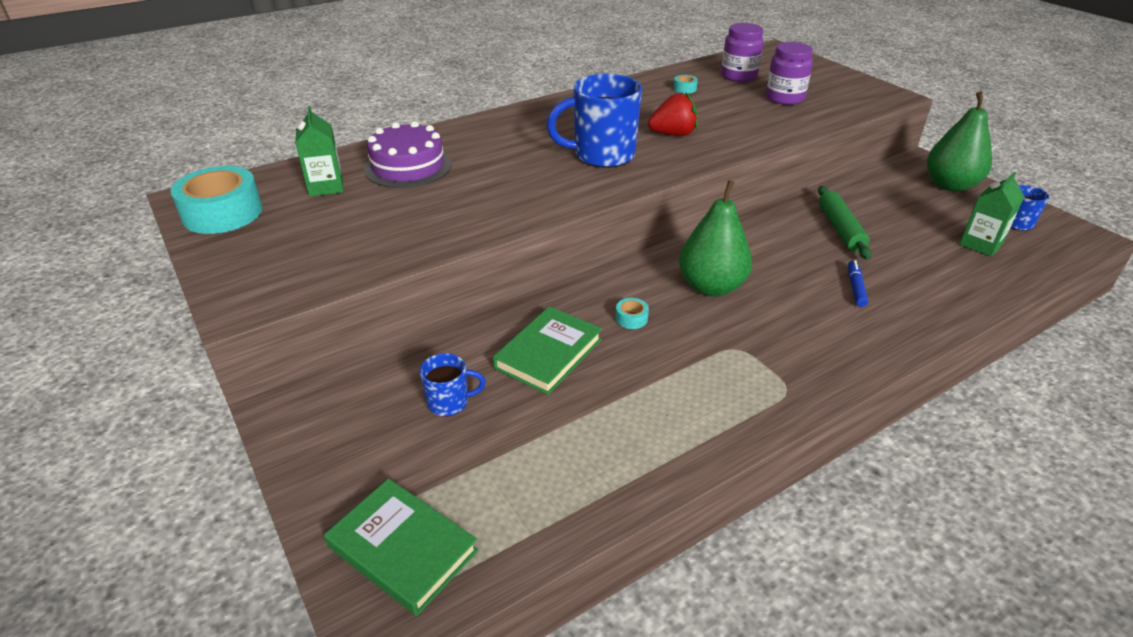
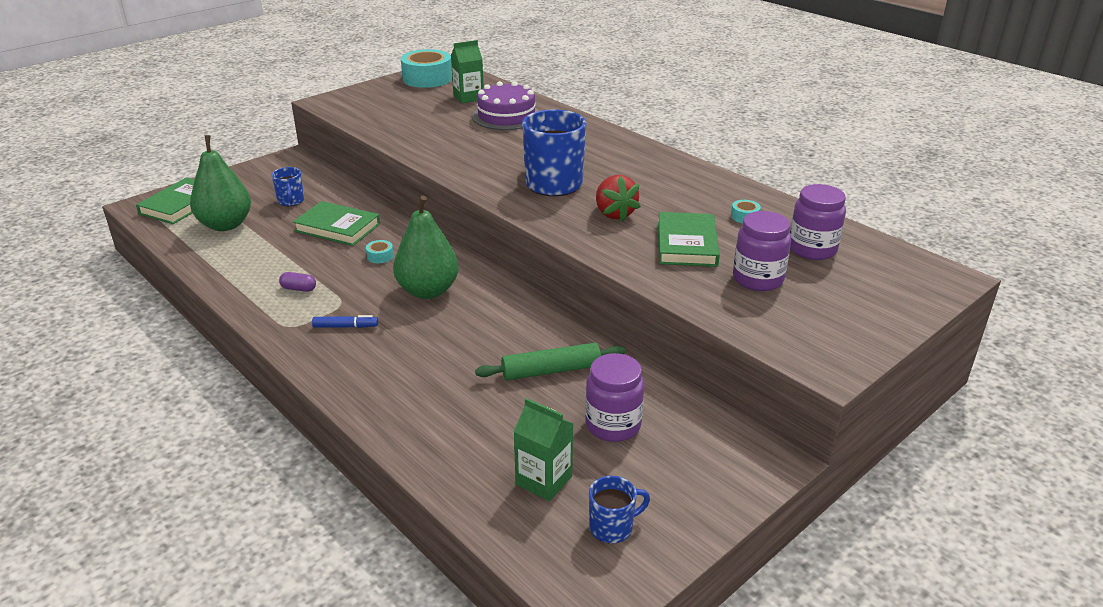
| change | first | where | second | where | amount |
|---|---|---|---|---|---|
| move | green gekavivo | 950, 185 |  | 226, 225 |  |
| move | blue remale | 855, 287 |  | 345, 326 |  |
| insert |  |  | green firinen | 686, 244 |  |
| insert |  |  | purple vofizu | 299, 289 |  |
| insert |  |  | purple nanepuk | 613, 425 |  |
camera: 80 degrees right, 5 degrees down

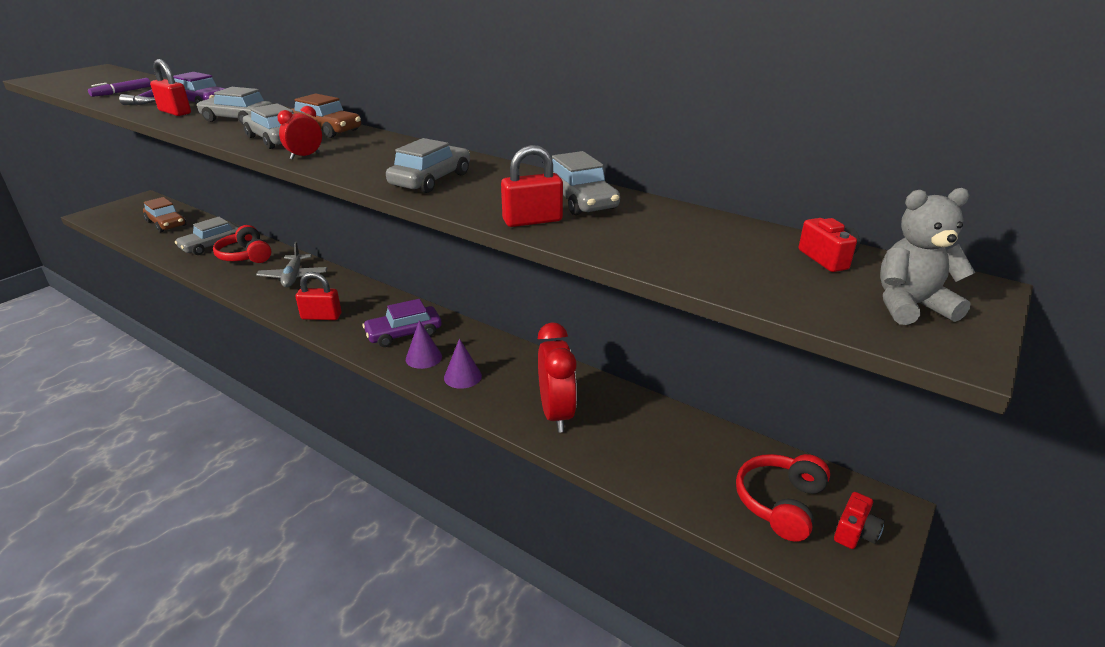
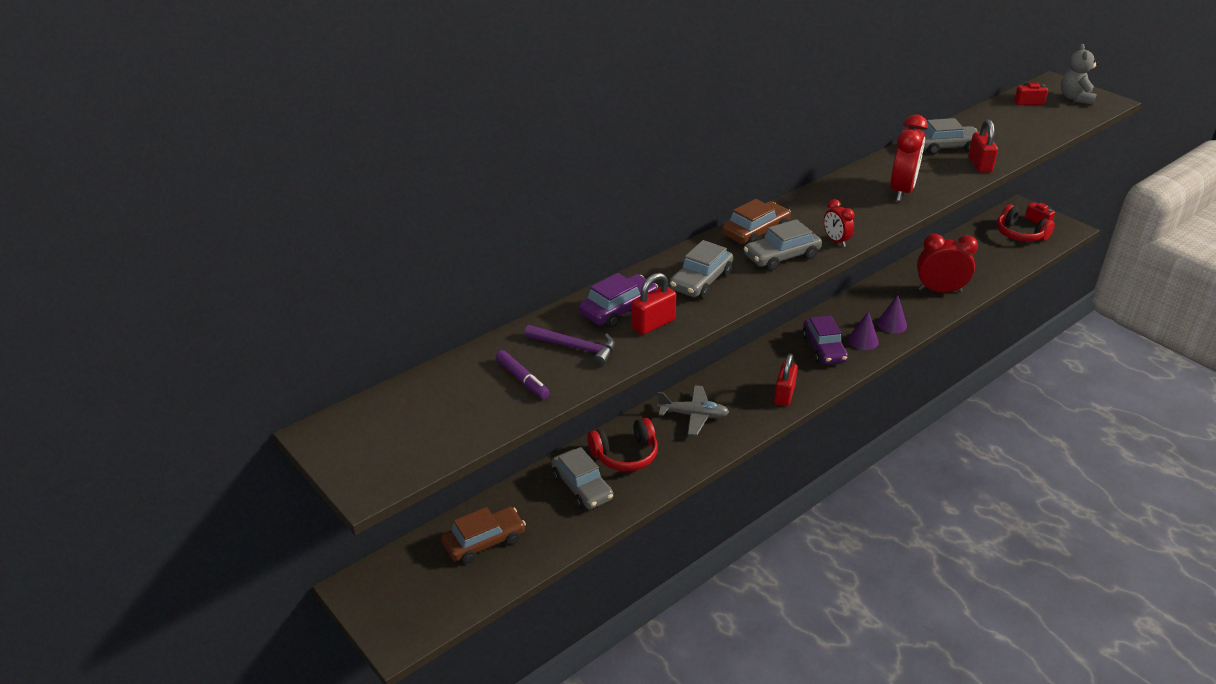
| change | first | where | second | where | amount |
|---|---|---|---|---|---|
| replace | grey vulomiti | 431, 180 | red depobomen | 901, 191 |  |
camera: 75 degrees left, 5 degrees up

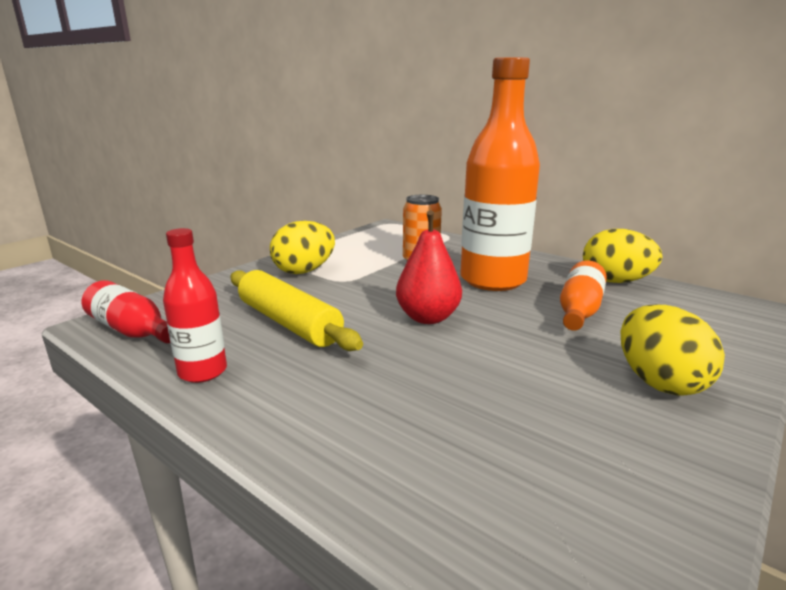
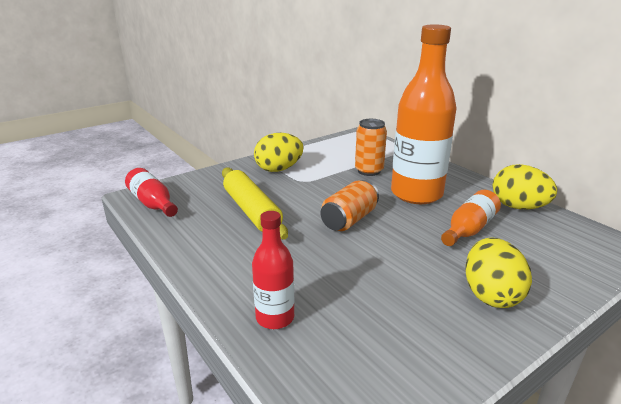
| change | first | where | second | where | amount |
|---|---|---|---|---|---|
| replace | red gekavivo | 428, 318 | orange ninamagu | 349, 220 |  |
| move | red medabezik | 202, 372 |  | 275, 318 |  |
camera: 15 degrees right, 5 degrees up

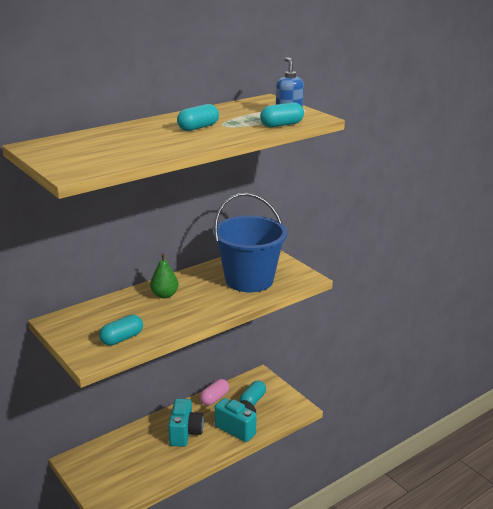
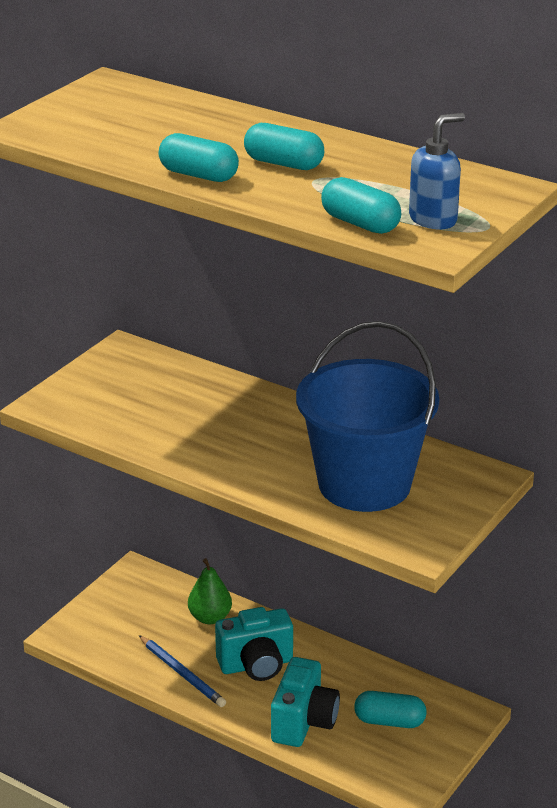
| change | first | where | second | where | amount |
|---|---|---|---|---|---|
| move | green gekavivo | 164, 295 |  | 210, 617 |  |
| move | turquoise vofizu | 122, 338 |  | 198, 175 |  |
| delete | pink vofizu | 214, 398 |  |  |  |
| insert |  |  | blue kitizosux | 182, 673 |  |
camera: 70 degrees right, 5 degrees up

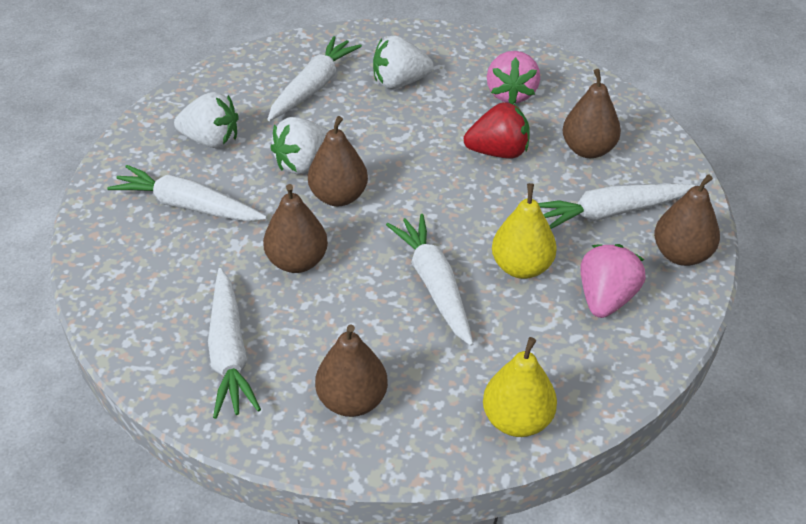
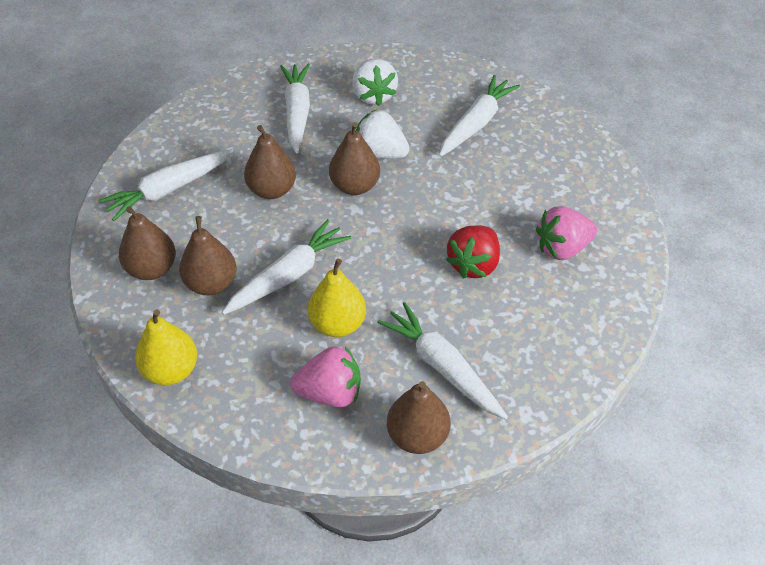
| change | first | where | second | where | amount |
|---|---|---|---|---|---|
| delete | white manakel | 400, 82 |  |  |  |
| rotate | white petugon | 313, 87 |  | 476, 123 | 60 degrees counterclockwise |
| move | brown gekavivo | 588, 150 |  | 211, 284 |  |
| rotate | red manakel | 498, 152 |  | 474, 264 | 60 degrees clockwise |
camera: 65 degrees right, 5 degrees up

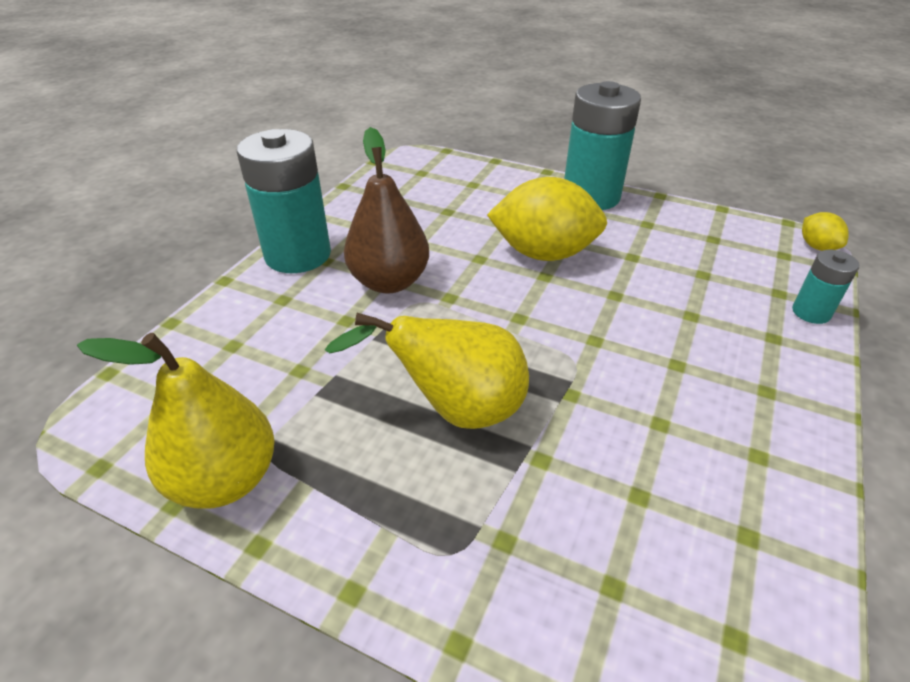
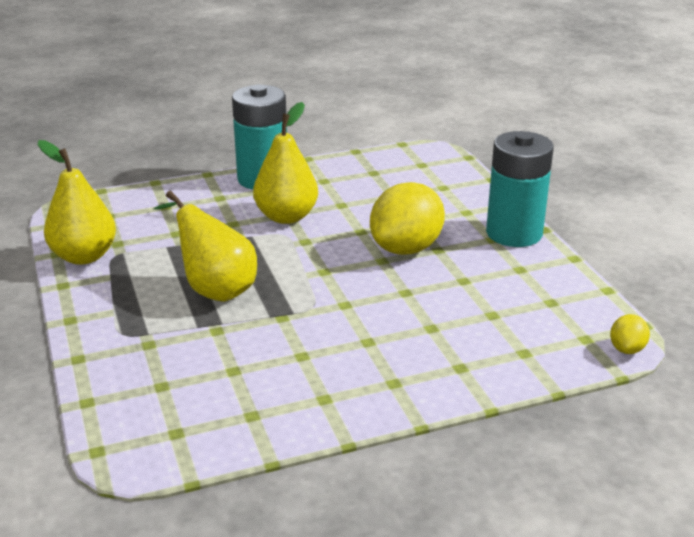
| change | first | where | second | where | amount |
|---|---|---|---|---|---|
| recolor | brown gekavivo | 389, 282 | yellow gekavivo | 286, 216 |  |
| rotate | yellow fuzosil | 544, 253 |  | 406, 248 | 75 degrees clockwise |
| delete | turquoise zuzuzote | 811, 312 |  |  |  |
camera: 45 degrees right, 10 degrees down

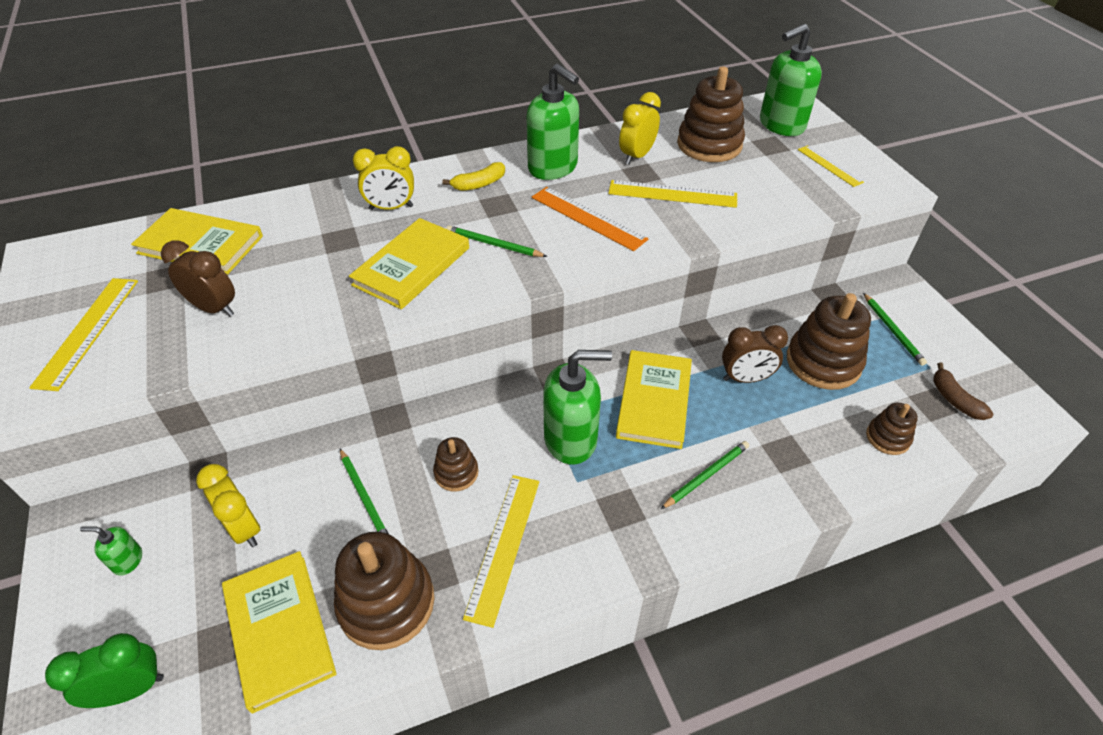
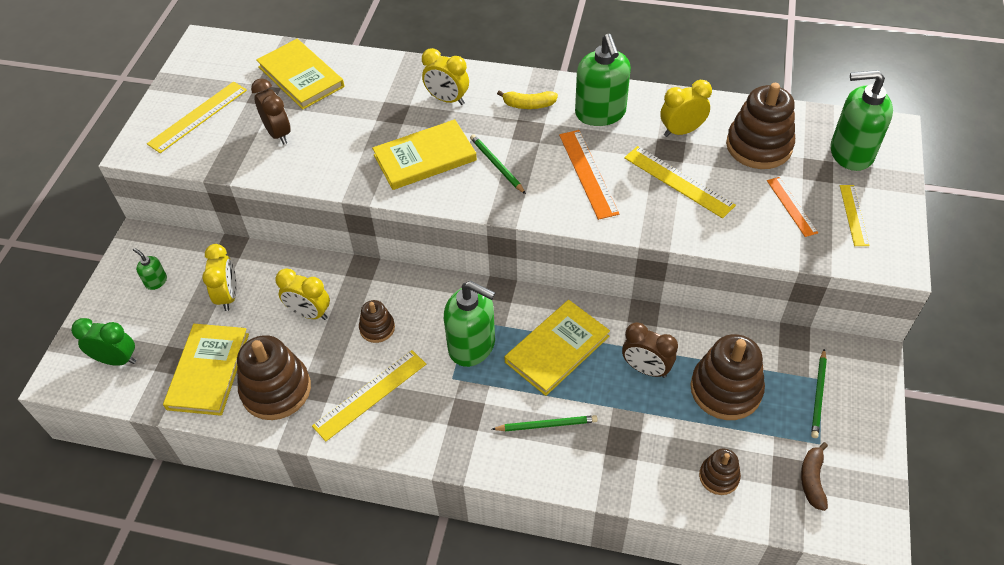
| change | first | where | second | where | amount |
|---|---|---|---|---|---|
| replace | green kitizosux | 364, 497 | yellow depobomen | 309, 313 |  |
| insert |  |  | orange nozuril | 791, 206 |  |
camera: 35 degrees right, 5 degrees up

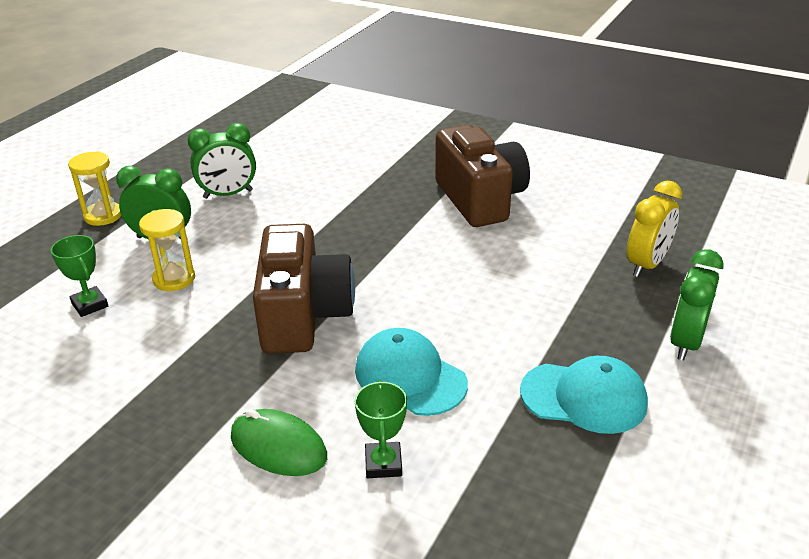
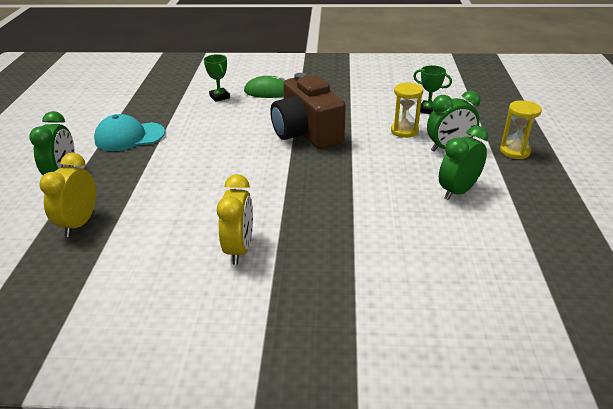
| change | first | where | second | where | amount |
|---|---|---|---|---|---|
| replace | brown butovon | 480, 199 | yellow depobomen | 239, 249 |  |
| delete | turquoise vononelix | 410, 376 |  |  |  |
camera: 155 degrees right, 0 degrees up

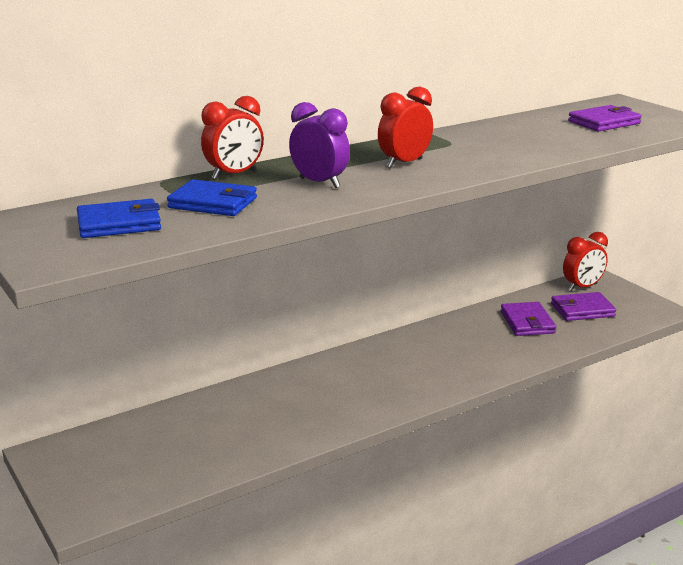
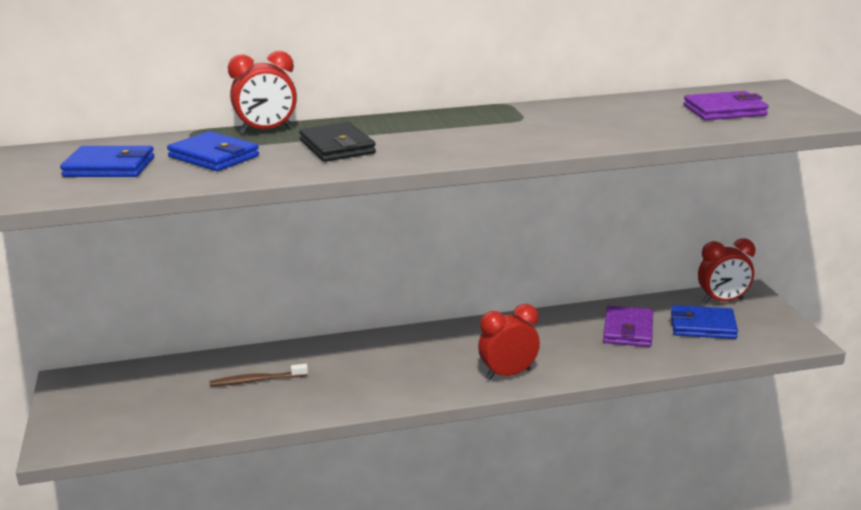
| change | first | where | second | where | amount |
|---|---|---|---|---|---|
| move | red depobomen | 404, 163 |  | 508, 374 |  |
| replace | purple depobomen | 319, 183 | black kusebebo | 337, 147 |  |
| recolor | purple kusebebo | 582, 310 | blue kusebebo | 703, 326 |  |
| insert |  |  | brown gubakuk | 257, 380 |  |
camera: 20 degrees right, 0 degrees up

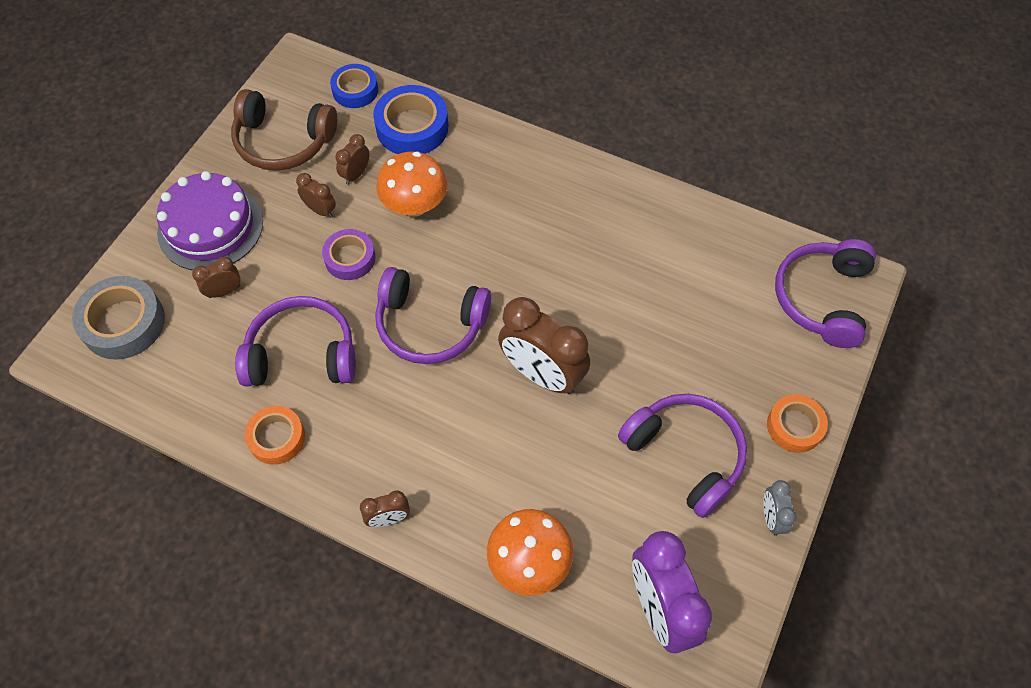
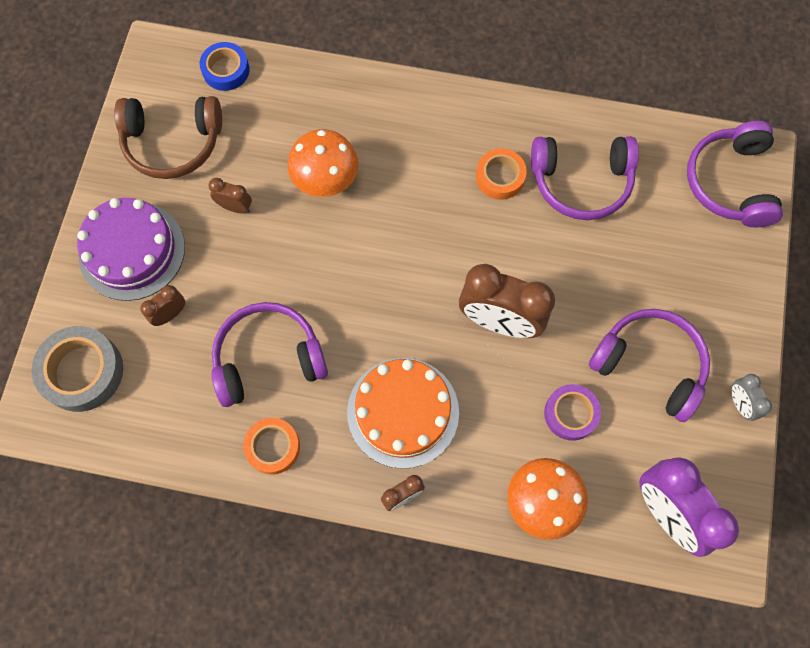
| change | first | where | second | where | amount |
|---|---|---|---|---|---|
| delete | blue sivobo | 412, 127 |  |  |  |
| delete | brown depobomen | 356, 174 |  |  |  |
| move | purple sivobo | 350, 258 |  | 570, 414 |  |
| move | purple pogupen | 430, 325 |  | 581, 182 |  |
| move | orange sivobo | 794, 426 |  | 500, 177 |  |
| insert |  |  | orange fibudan | 403, 412 |  |
camera: 15 degrees left, 10 degrees up

